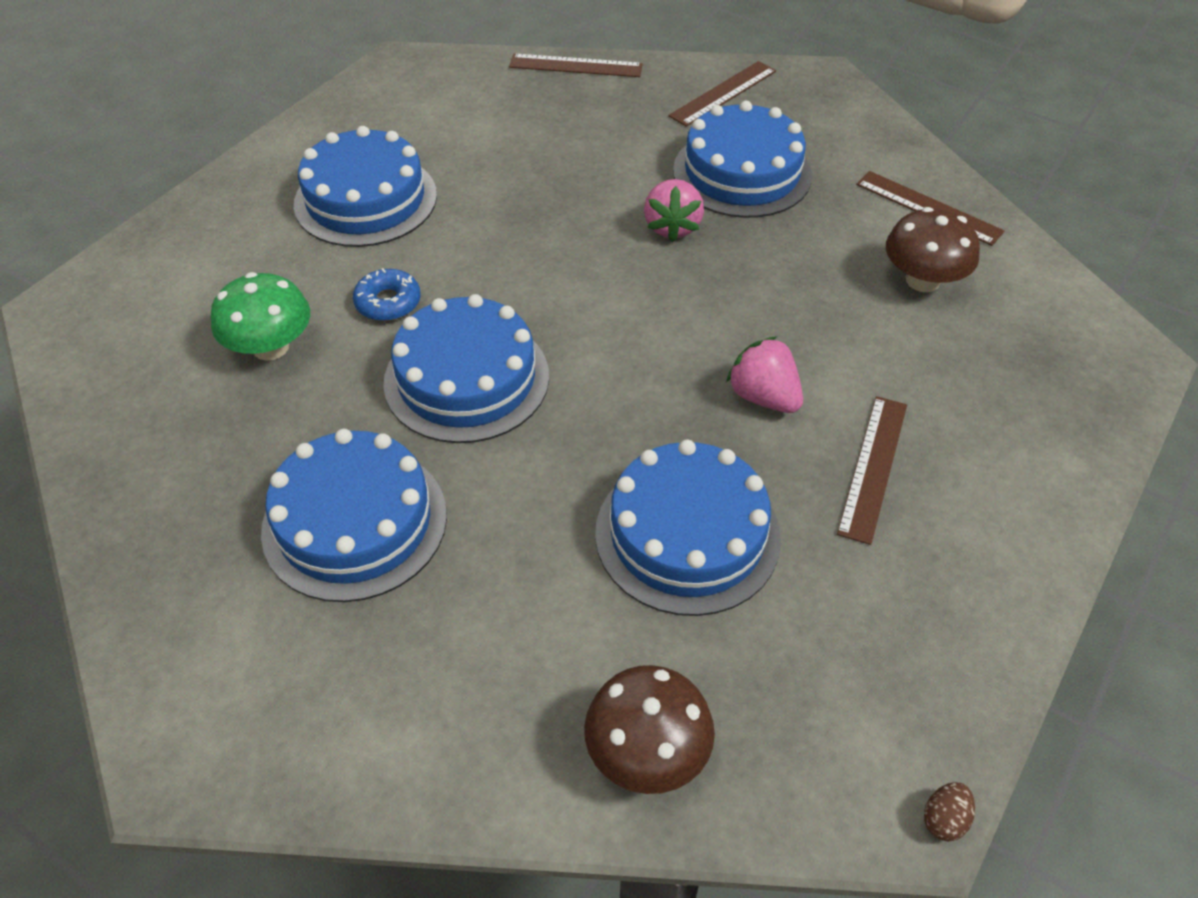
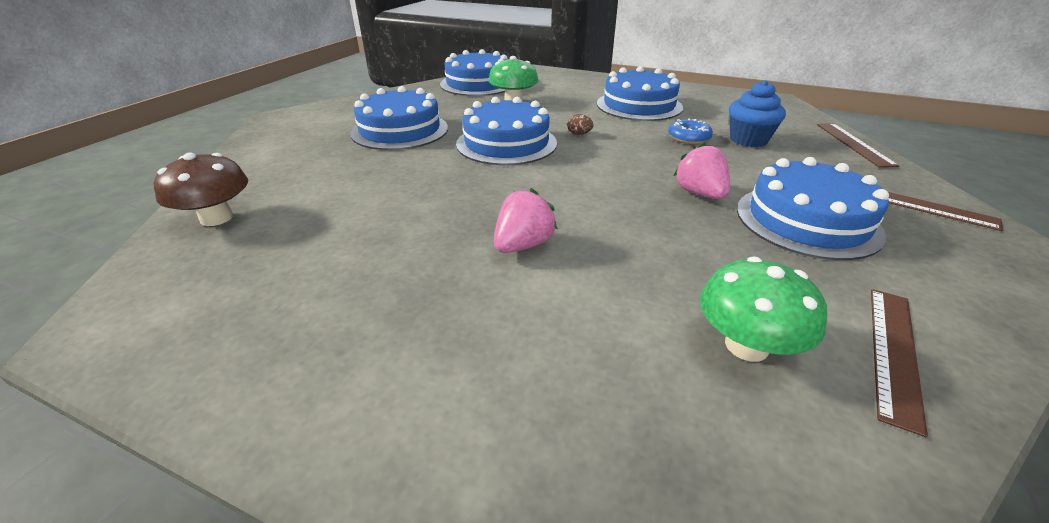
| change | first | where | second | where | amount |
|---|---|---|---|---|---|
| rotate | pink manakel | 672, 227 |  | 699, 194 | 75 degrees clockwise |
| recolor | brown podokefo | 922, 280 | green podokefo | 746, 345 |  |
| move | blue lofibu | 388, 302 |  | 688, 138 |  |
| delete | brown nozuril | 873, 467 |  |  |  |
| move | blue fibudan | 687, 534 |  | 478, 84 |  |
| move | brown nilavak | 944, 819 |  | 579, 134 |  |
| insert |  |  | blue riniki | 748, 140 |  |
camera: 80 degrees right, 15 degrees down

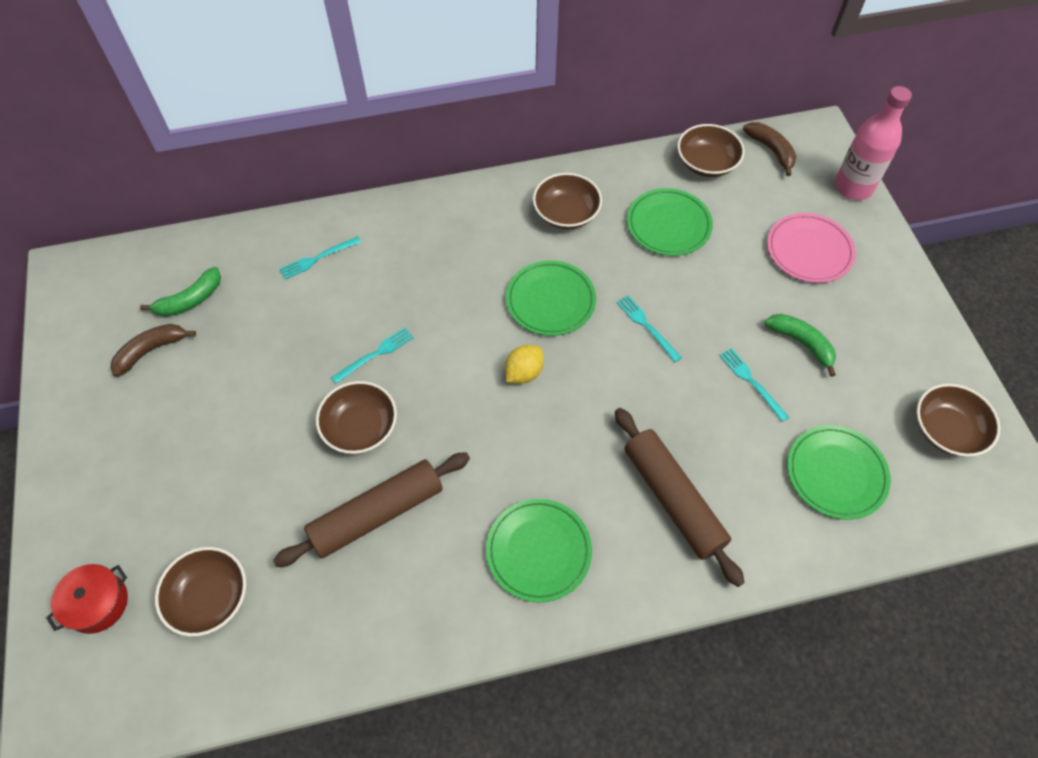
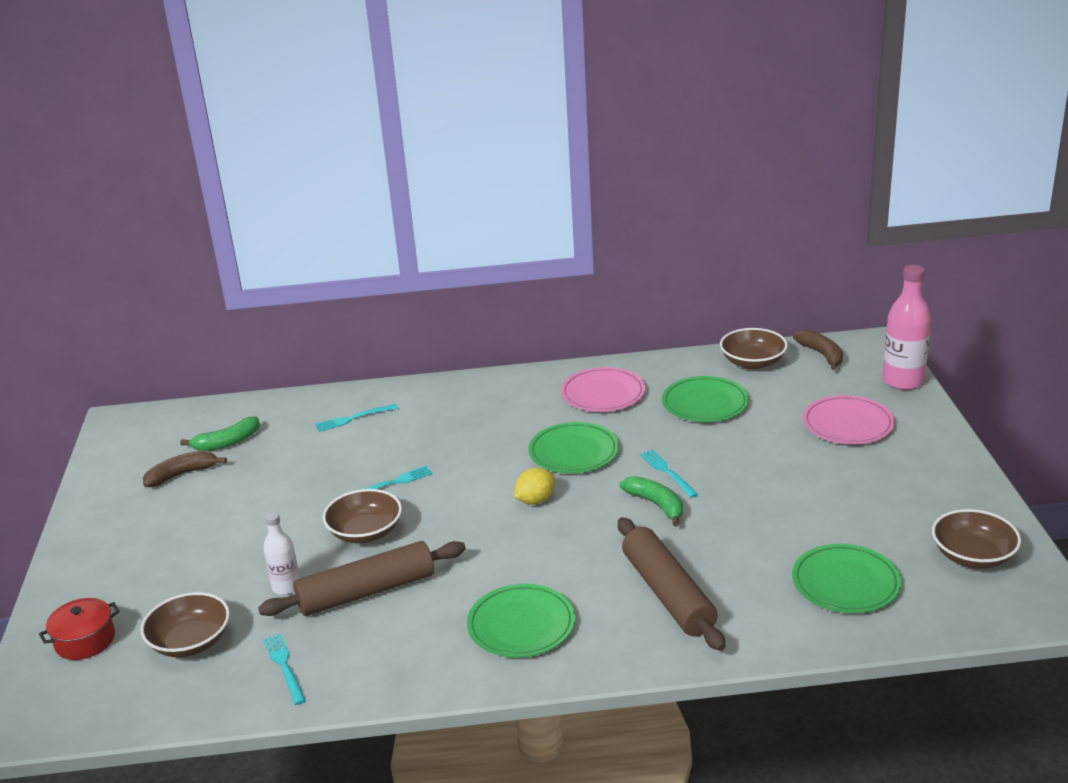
| change | first | where | second | where | amount |
|---|---|---|---|---|---|
| replace | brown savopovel | 566, 213 | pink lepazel | 603, 393 |  |
| move | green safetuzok | 801, 343 |  | 656, 505 |  |
| move | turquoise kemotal | 751, 382 |  | 284, 666 |  |
| insert |  |  | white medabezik | 286, 587 |  |
camera: 10 degrees right, 30 degrees down

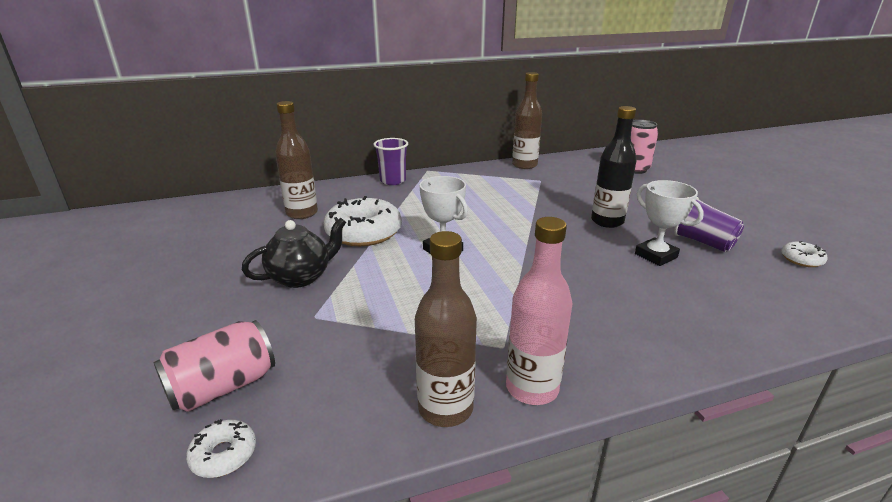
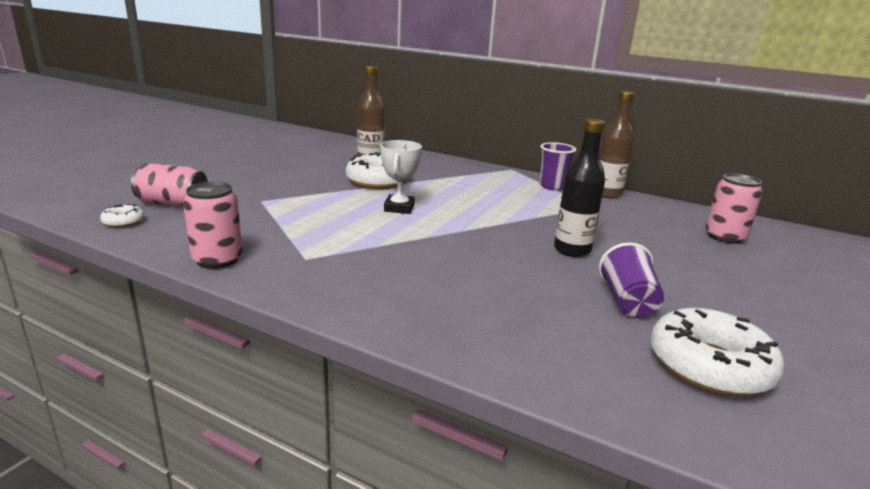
| change | first | where | second | where | amount |
|---|---|---|---|---|---|
| move | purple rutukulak | 393, 181 |  | 552, 186 |  |
| delete | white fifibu | 656, 256 |  |  |  |
| delete | pink medabezik | 532, 388 |  |  |  |
| delete | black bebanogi | 301, 277 |  |  |  |
| replace | brown medabezik | 445, 408 | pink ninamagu | 217, 260 |  |
| resize | white lofibu | 801, 259 |  | 709, 366 | x2.17 |
camera: 45 degrees right, 5 degrees down

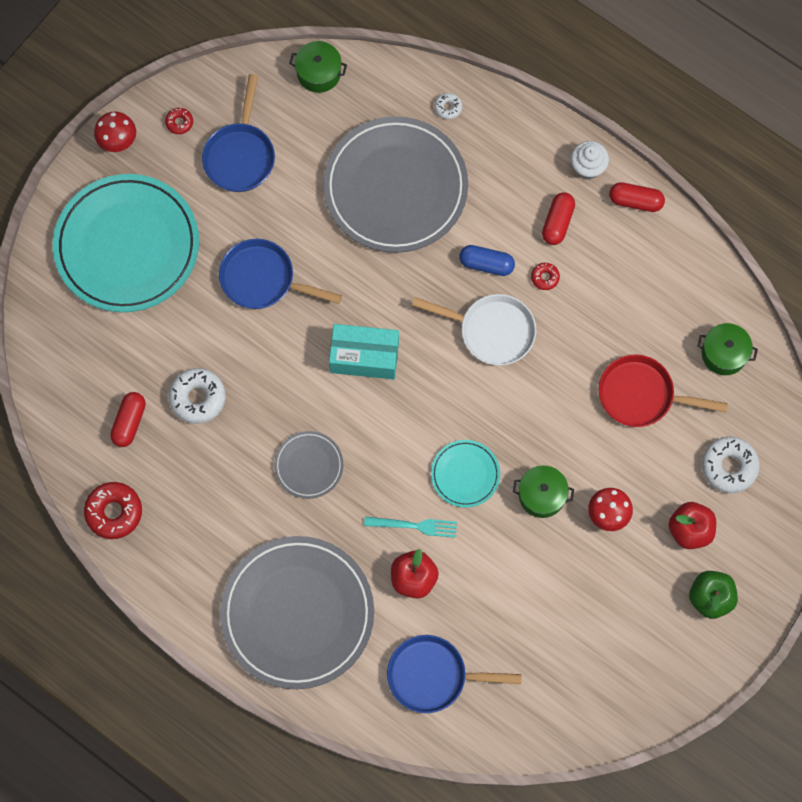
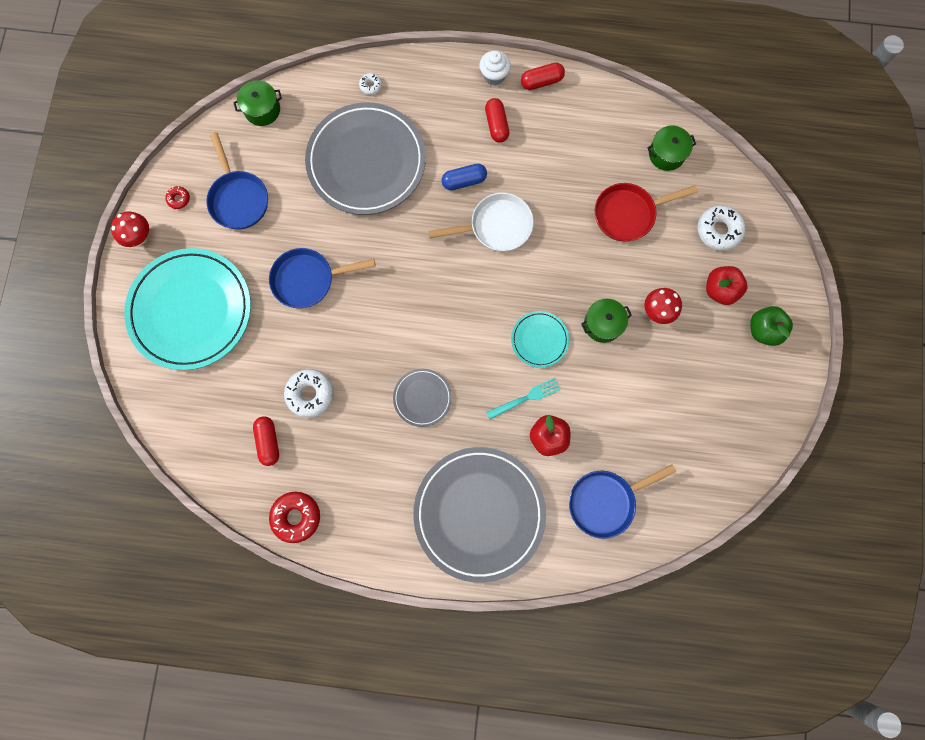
| change | first | where | second | where | amount |
|---|---|---|---|---|---|
| delete | red lofibu | 545, 277 |  |  |  |
| delete | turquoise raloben | 364, 357 |  |  |  |
camera: 30 degrees left, 5 degrees up

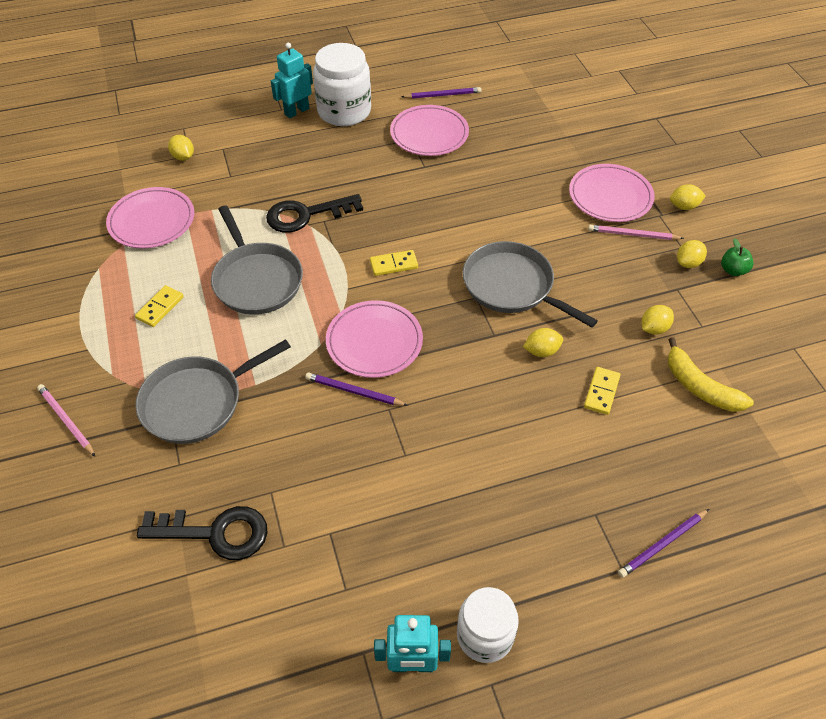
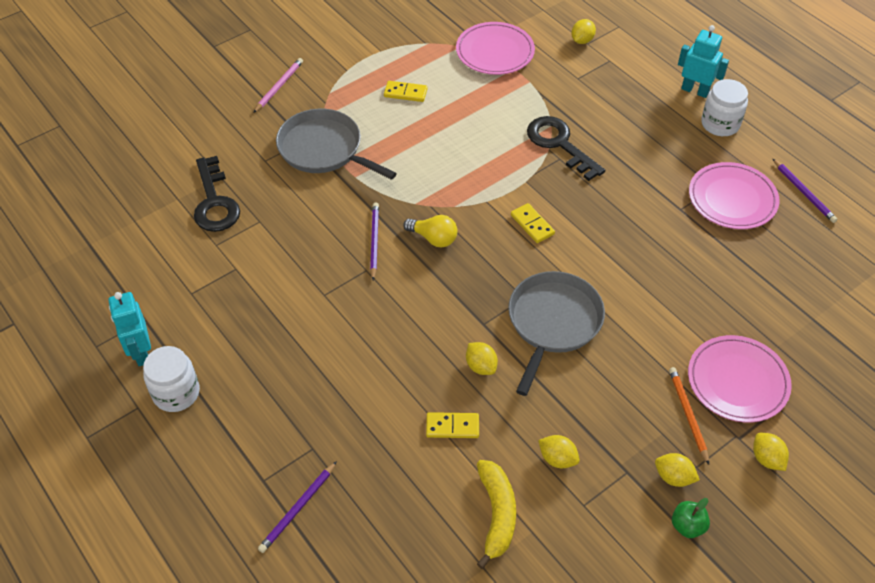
| change | first | where | second | where | amount |
|---|---|---|---|---|---|
| resize | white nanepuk | 344, 111 |  | 720, 124 | x0.66 |
| delete | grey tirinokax | 256, 280 |  |  |  |
| recolor | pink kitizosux | 633, 235 | orange kitizosux | 687, 414 |  |
| replace | pink lepazel | 374, 342 | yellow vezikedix | 434, 238 |  |
| rotate | yellow safetuzok | 699, 387 |  | 497, 514 | 150 degrees clockwise |
| rotate | purple kitizosux | 662, 544 |  | 298, 509 | 90 degrees counterclockwise |
camera: 70 degrees right, 0 degrees up

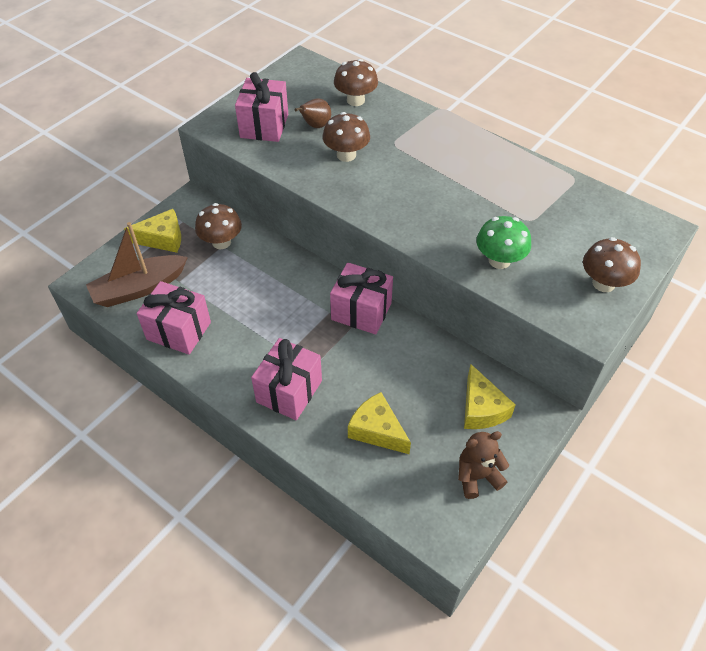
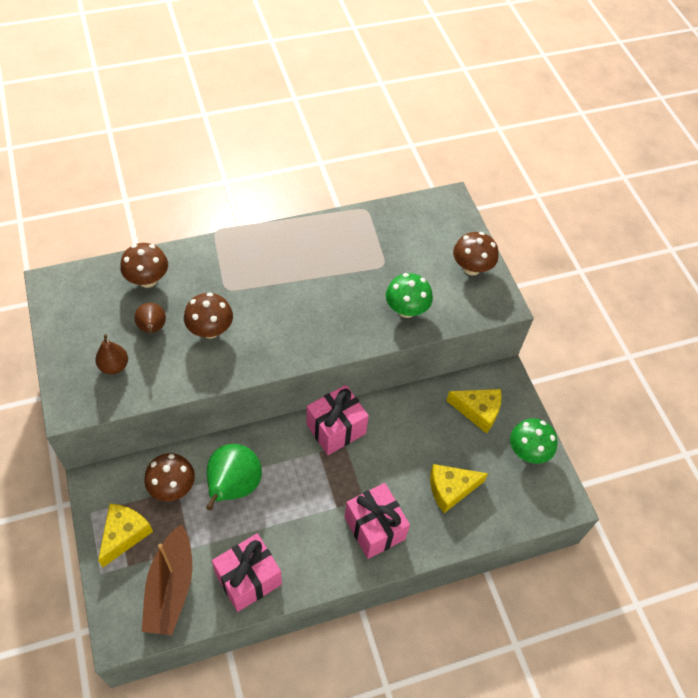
| change | first | where | second | where | amount |
|---|---|---|---|---|---|
| replace | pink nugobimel | 264, 126 | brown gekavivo | 114, 366 |  |
| replace | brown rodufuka | 477, 476 | green podokefo | 528, 451 |  |
| insert |  |  | green gekavivo | 233, 487 |  |
camera: 60 degrees left, 5 degrees up

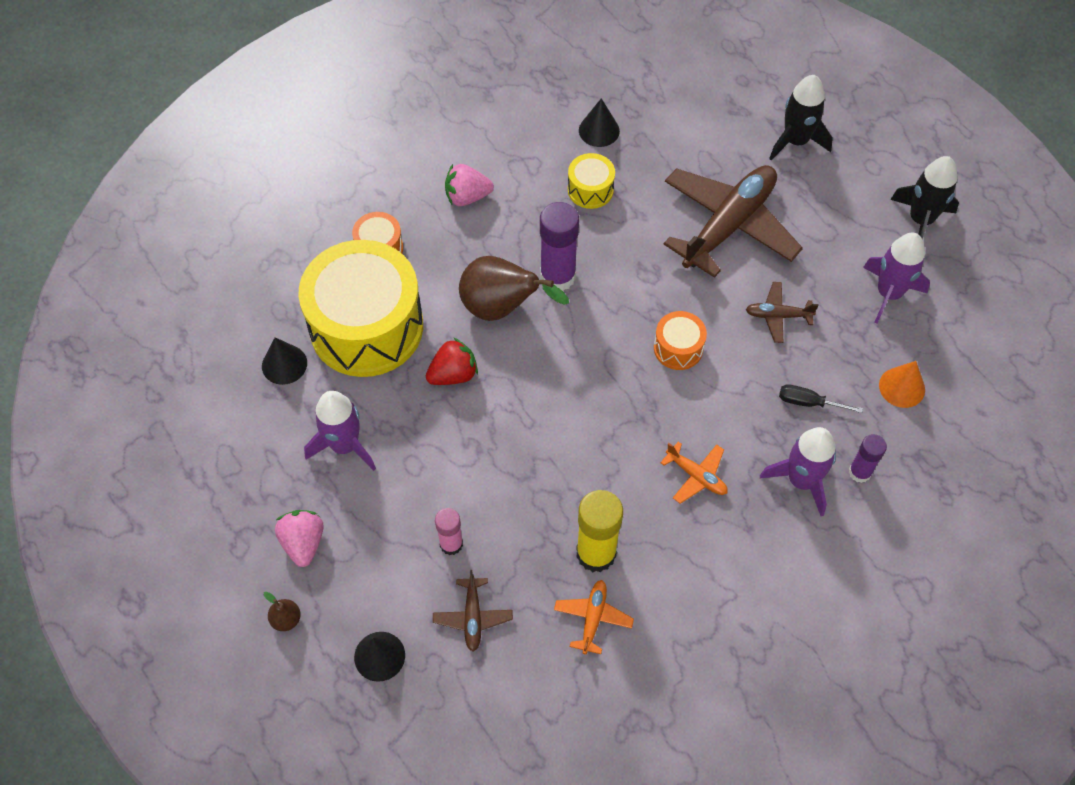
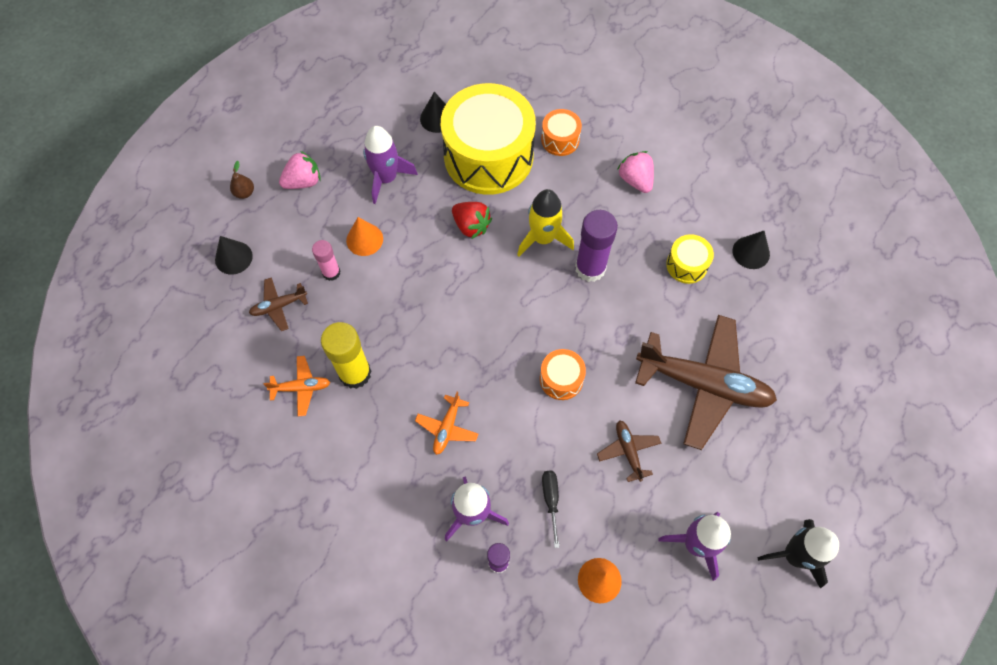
| change | first | where | second | where | amount |
|---|---|---|---|---|---|
| delete | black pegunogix | 795, 141 |  |  |  |
| replace | brown gekavivo | 501, 308 | yellow pegunogix | 543, 238 |  |
| insert |  |  | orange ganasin | 364, 239 |  |
camera: 70 degrees right, 5 degrees up

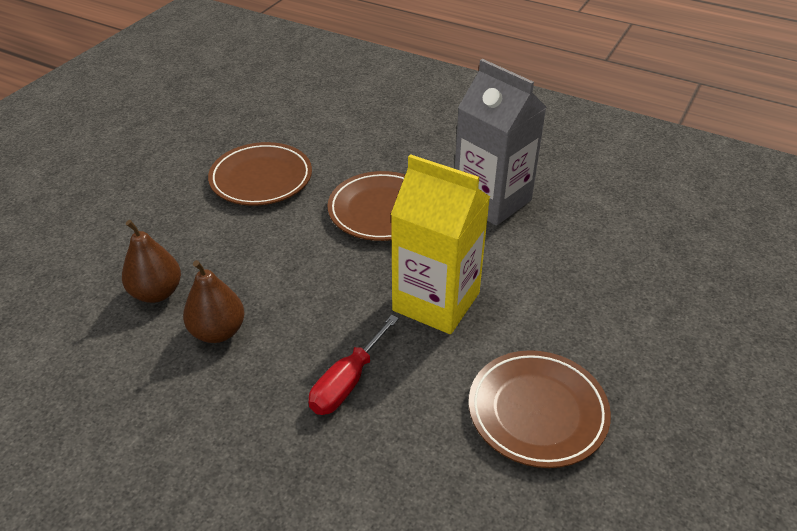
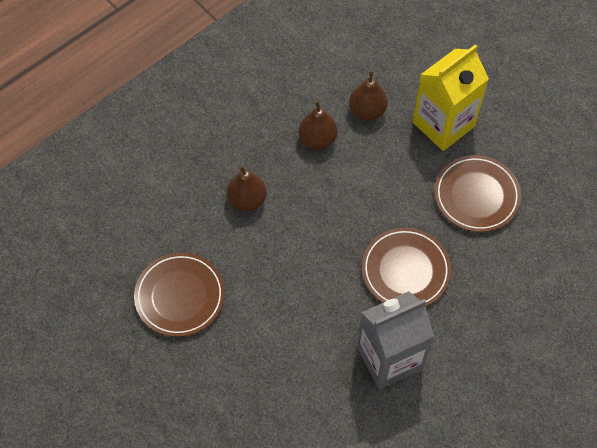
| change | first | where | second | where | amount |
|---|---|---|---|---|---|
| move | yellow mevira | 436, 301 |  | 443, 124 |  |
| replace | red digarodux | 347, 382 | brown gekavivo | 247, 200 |  |
camera: 110 degrees right, 20 degrees up

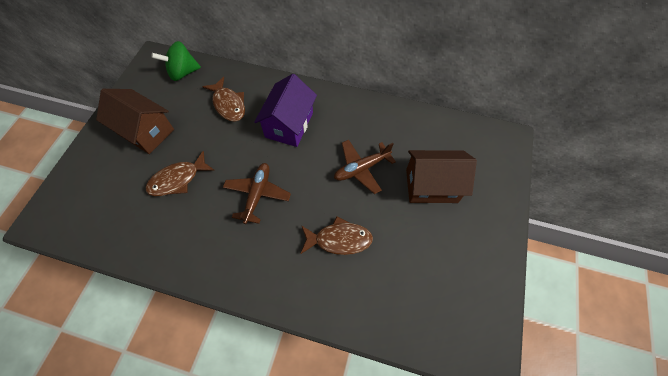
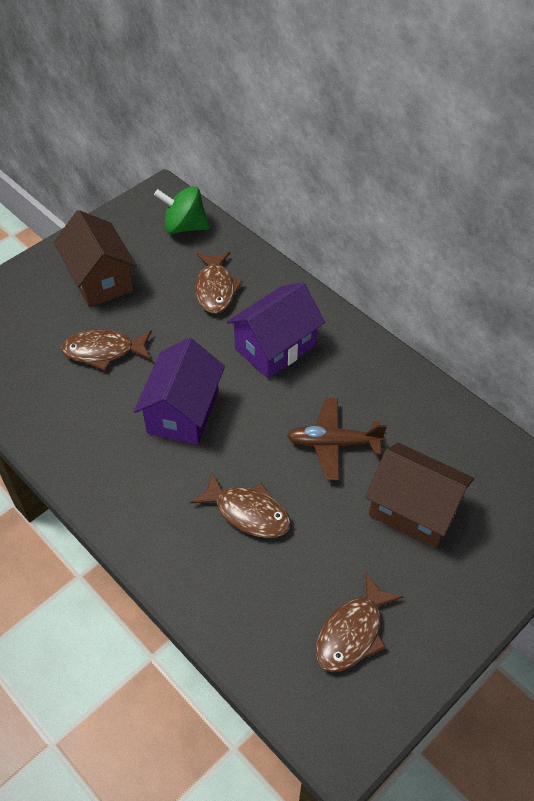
| change | first | where | second | where | amount |
|---|---|---|---|---|---|
| replace | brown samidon | 257, 194 | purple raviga | 183, 412 |  |
| insert |  |  | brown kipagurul | 352, 632 |  |
camera: 30 degrees right, 10 degrees down

